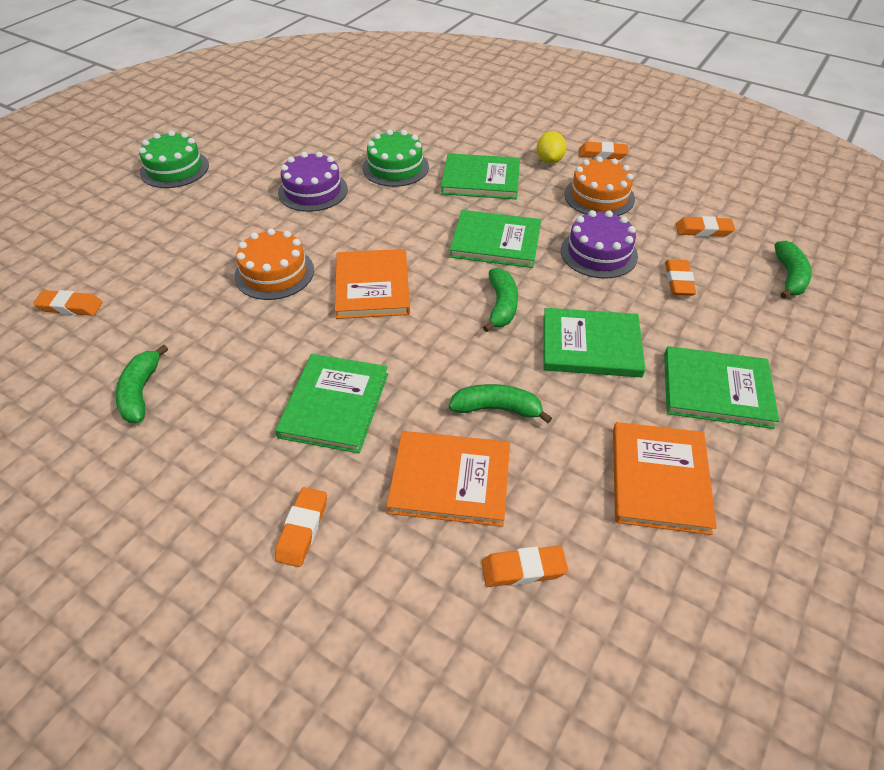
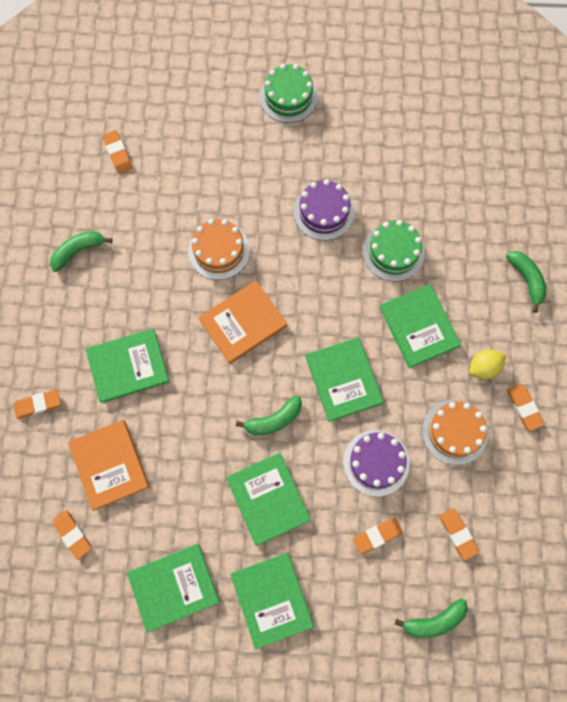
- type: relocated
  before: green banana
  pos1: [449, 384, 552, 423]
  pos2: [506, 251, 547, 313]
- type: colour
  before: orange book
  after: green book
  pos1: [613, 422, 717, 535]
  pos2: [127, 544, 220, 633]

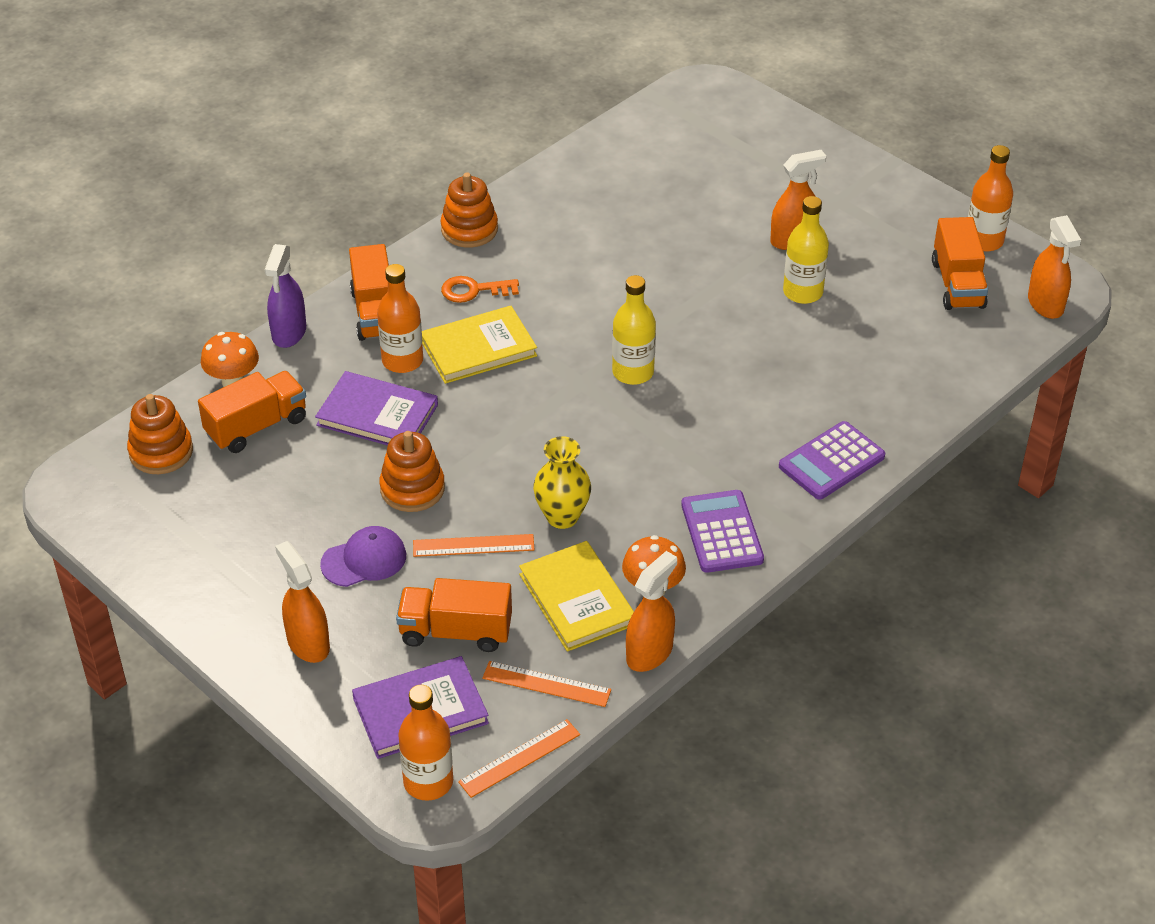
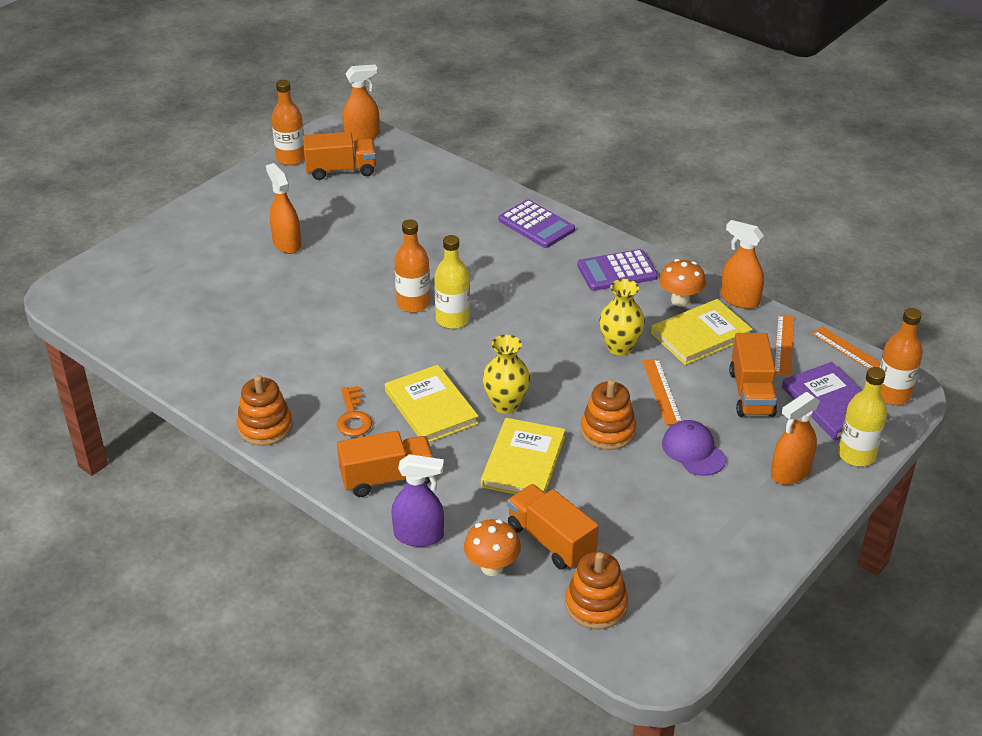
- type: appeared
  after: yellow vase
  pos2: [483, 335, 530, 414]
- type: relocated
  before: orange bottle
  pos1: [377, 264, 423, 373]
  pos2: [394, 219, 430, 313]
- type: relocated
  before: yellow bottle
  pos1: [783, 196, 829, 304]
  pos2: [838, 367, 887, 466]
- type: colour
  before: purple book
  after: yellow book
  pos1: [315, 371, 438, 445]
  pos2: [481, 418, 566, 494]

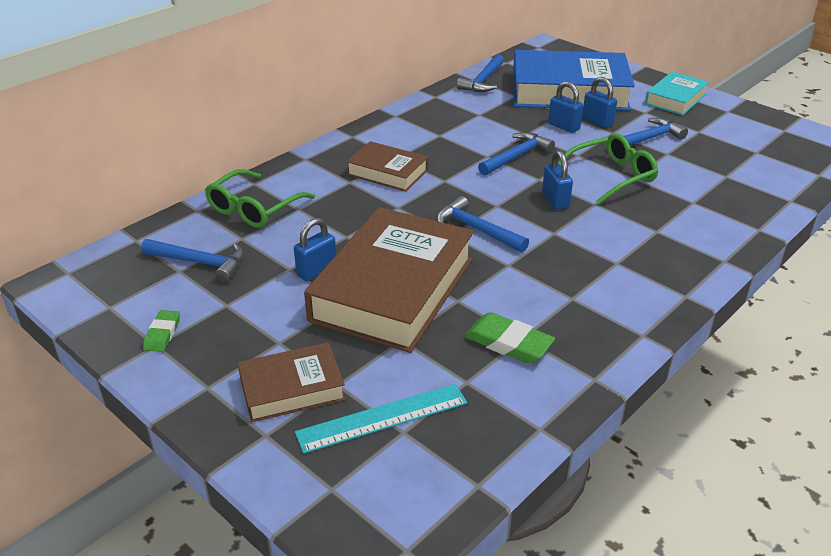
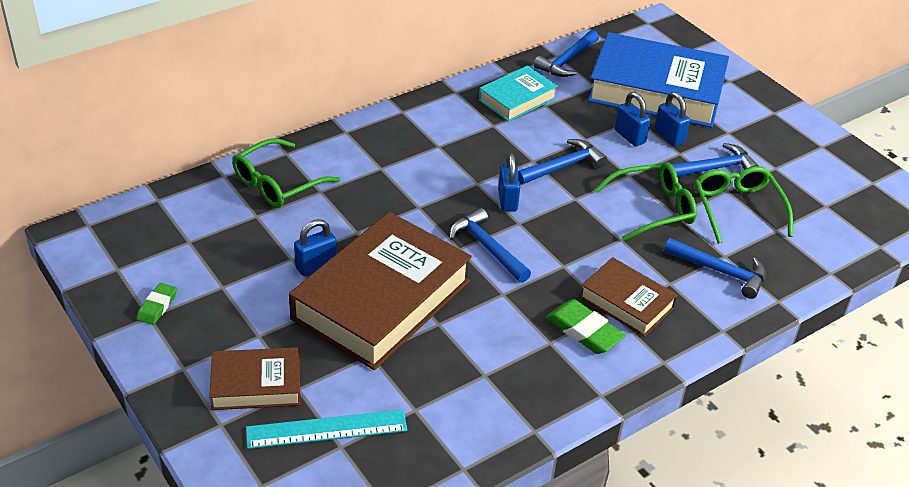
- type: appeared
  after: green glasses
  pos2: [695, 166, 793, 244]
- type: relocated
  before: blue hammer
  pos1: [141, 239, 244, 283]
  pos2: [664, 238, 766, 299]
- type: relocated
  before: brown book
  pos1: [346, 141, 428, 192]
  pos2: [580, 257, 678, 337]
- type: relocated
  before: green eraser
  pos1: [464, 312, 555, 364]
  pos2: [546, 299, 626, 354]
- type: relocated
  before: blue padlock
  pos1: [542, 150, 573, 210]
  pos2: [498, 153, 520, 212]
- type: relocated
  before: turquoise book
  pos1: [645, 72, 709, 115]
  pos2: [479, 66, 558, 122]

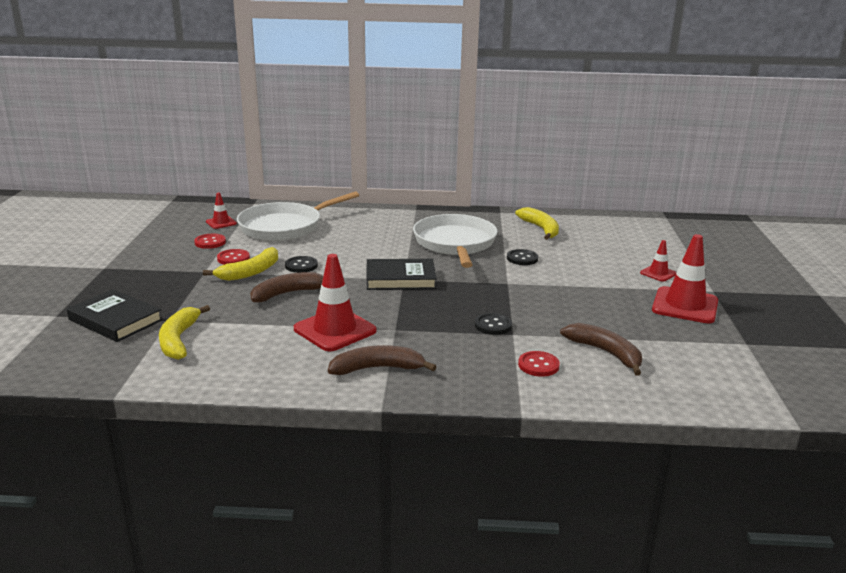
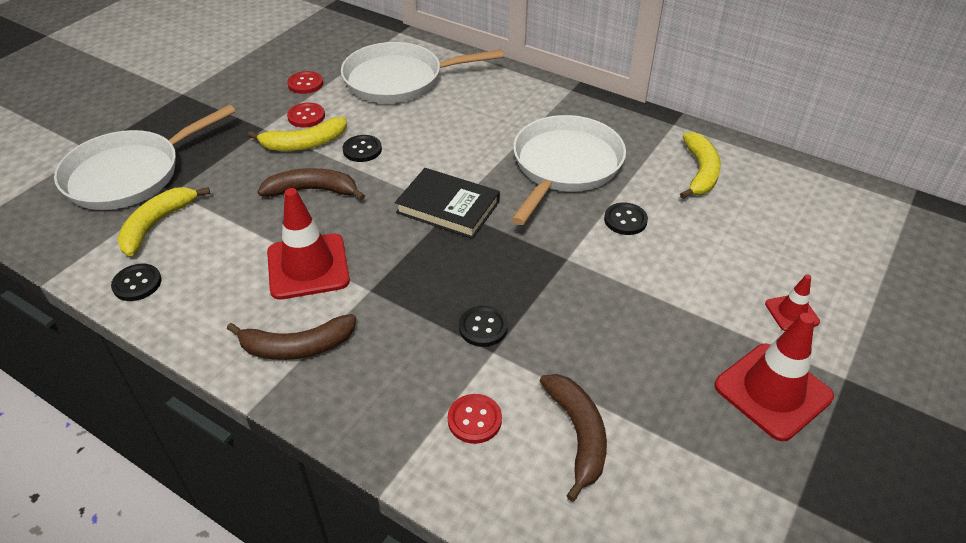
- type: missing
  before: red traffic cone
  pos1: [206, 192, 237, 229]
- type: appeared
  after: black button
  pos2: [111, 264, 162, 301]
- type: exchanged
  before: black book
  after: white pan
  pos1: [67, 289, 163, 342]
  pos2: [54, 104, 236, 210]
- type: spun
  before: brown banana
  pos1: [328, 345, 437, 375]
  pos2: [227, 314, 356, 360]
  turn: 150

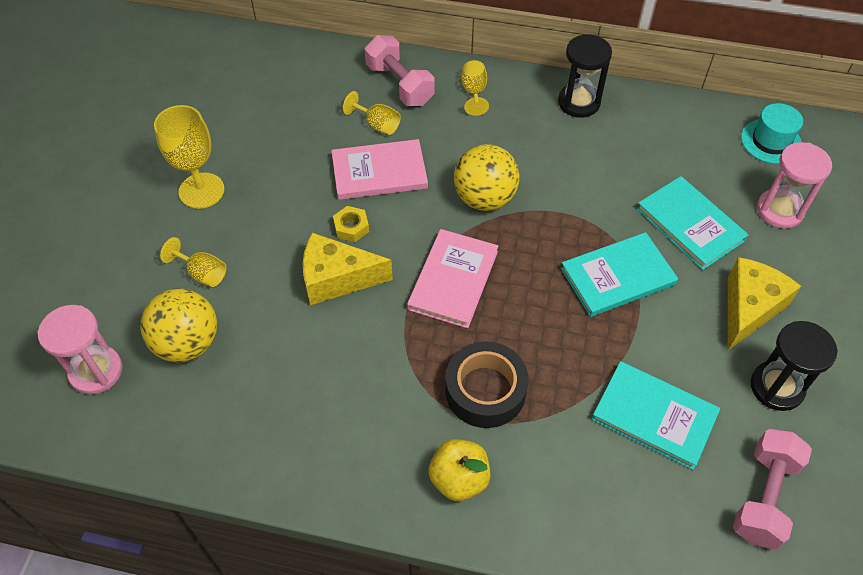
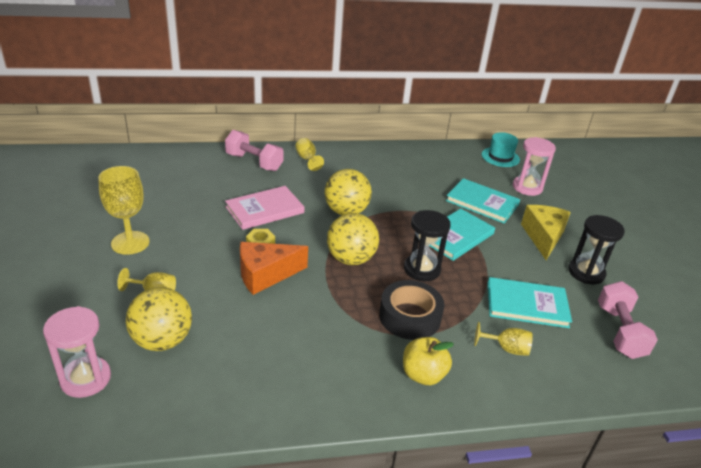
- type: relocated
  before: yellow goblet
  pos1: [343, 91, 401, 135]
  pos2: [474, 322, 533, 356]
- type: relocated
  before: black hourglass
  pos1: [558, 34, 612, 118]
  pos2: [404, 210, 451, 281]
- type: exchanged
  before: pink book
  after: yellow ball
  pos1: [407, 229, 499, 328]
  pos2: [327, 213, 379, 265]
- type: colour
  before: yellow cheese
  after: orange cheese
  pos1: [303, 233, 393, 305]
  pos2: [240, 242, 308, 295]

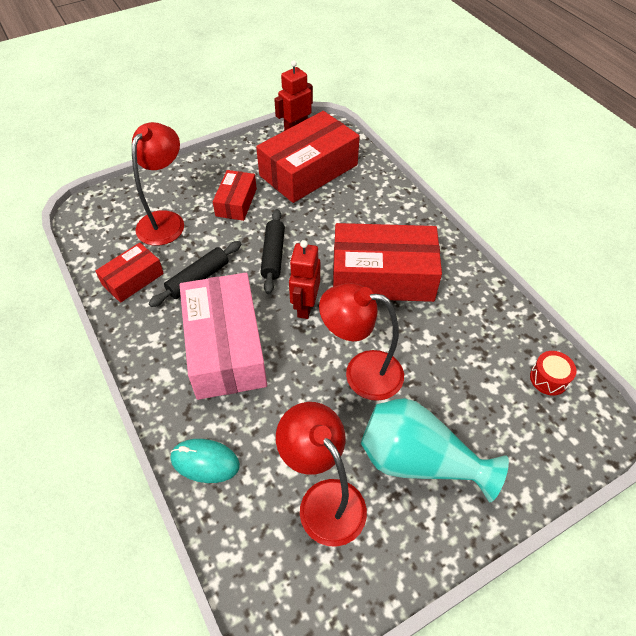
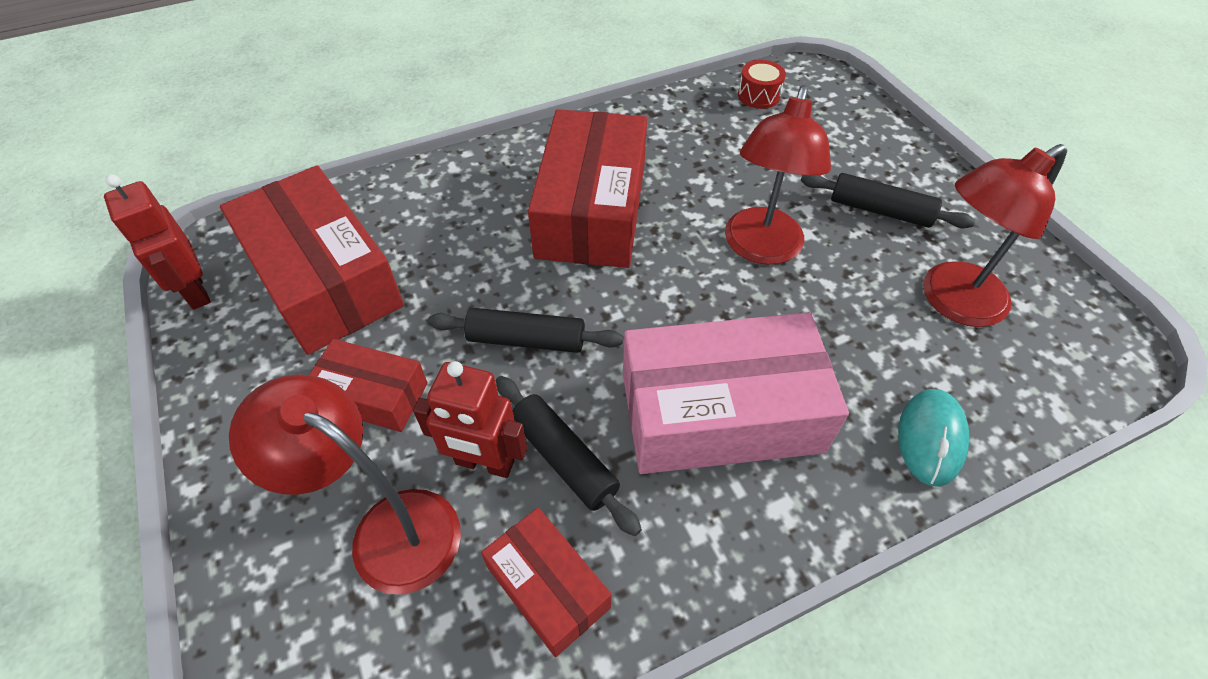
- type: relocated
  before: red robot
  pos1: [289, 240, 320, 319]
  pos2: [413, 361, 527, 478]
- type: exchanged
  before: turquoise vase
  after: black rolling pin
  pos1: [361, 398, 509, 502]
  pos2: [801, 173, 975, 228]

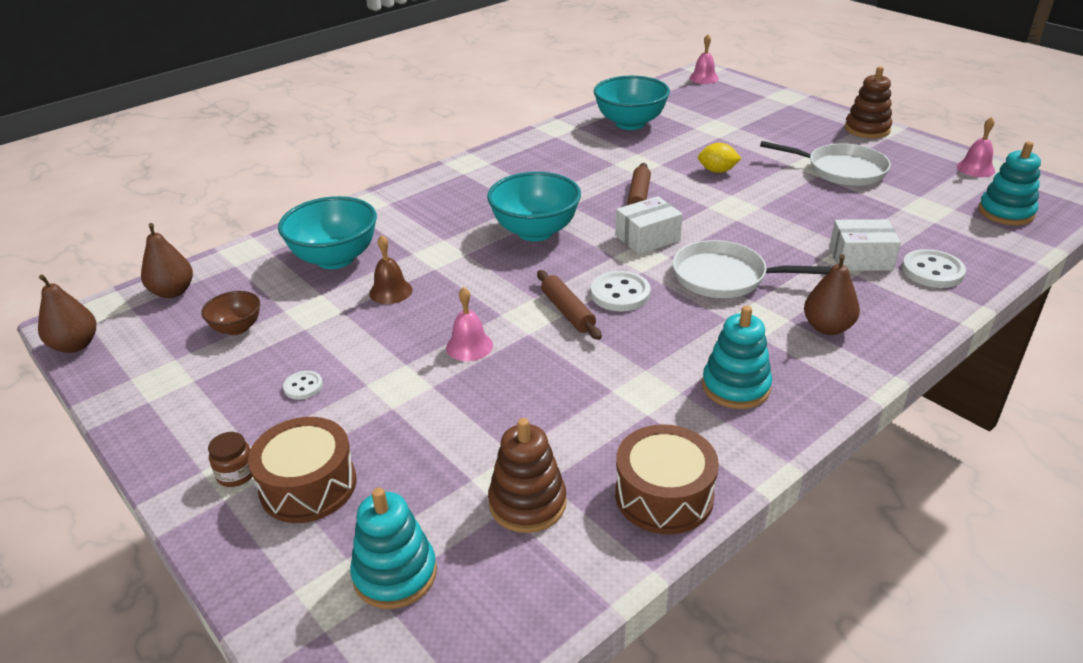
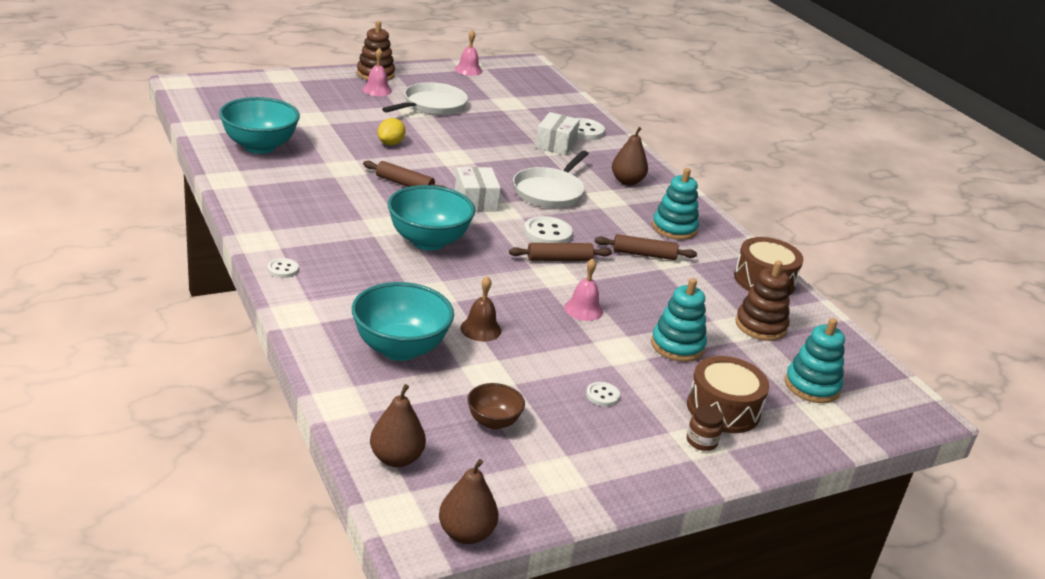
- type: appeared
  after: white button
  pos2: [268, 258, 299, 278]
- type: appeared
  after: brown rolling pin
  pos2: [595, 234, 697, 260]
- type: relocated
  before: pink bell
  pos1: [690, 34, 719, 84]
  pos2: [362, 48, 392, 96]
- type: relocated
  before: turquoise stacking toy
  pos1: [978, 142, 1041, 225]
  pos2: [651, 278, 707, 362]

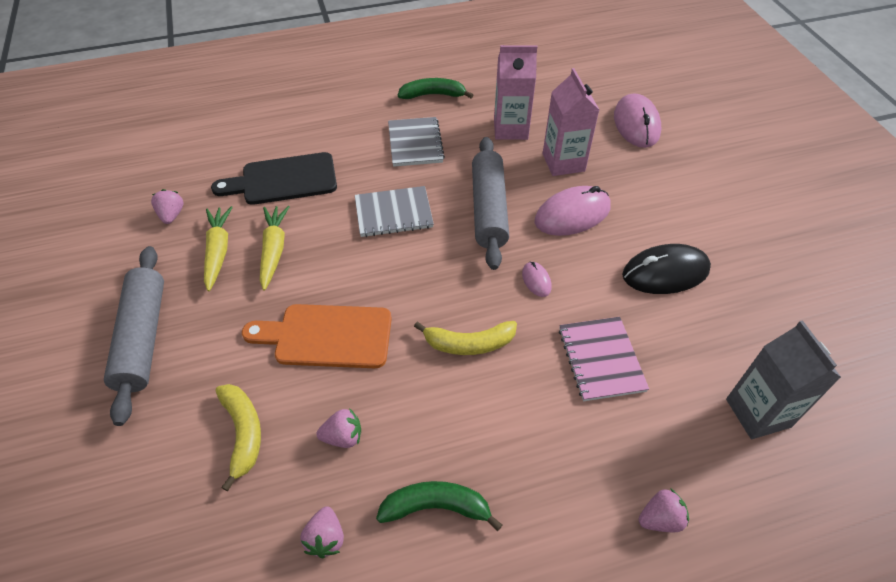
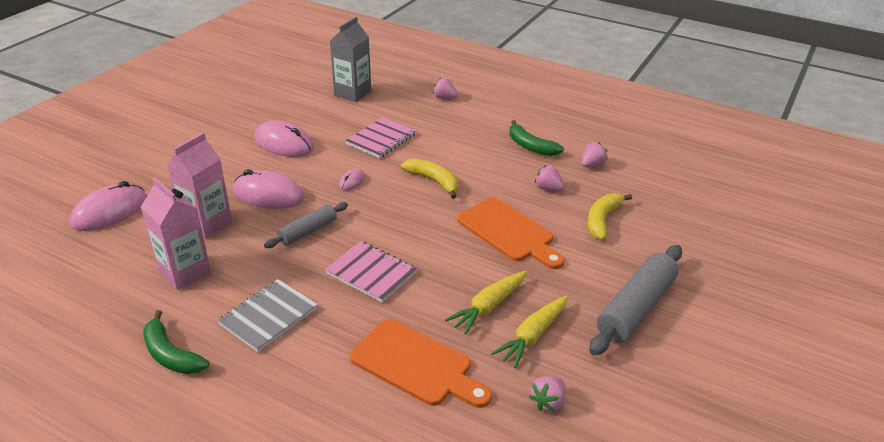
- type: colour
  before: black cutting board
  after: orange cutting board
  pos1: [211, 152, 337, 205]
  pos2: [350, 319, 492, 408]
- type: colour
  before: grey notebook
  after: pink notebook
  pos1: [355, 186, 434, 237]
  pos2: [325, 241, 417, 303]
- type: colour
  before: black mouse
  after: pink mouse
  pos1: [622, 244, 711, 294]
  pos2: [254, 120, 314, 157]
- type: size
  before: grey rolling pin
  pos1: [472, 137, 509, 270]
  pos2: [264, 202, 348, 248]
  scale: 0.59

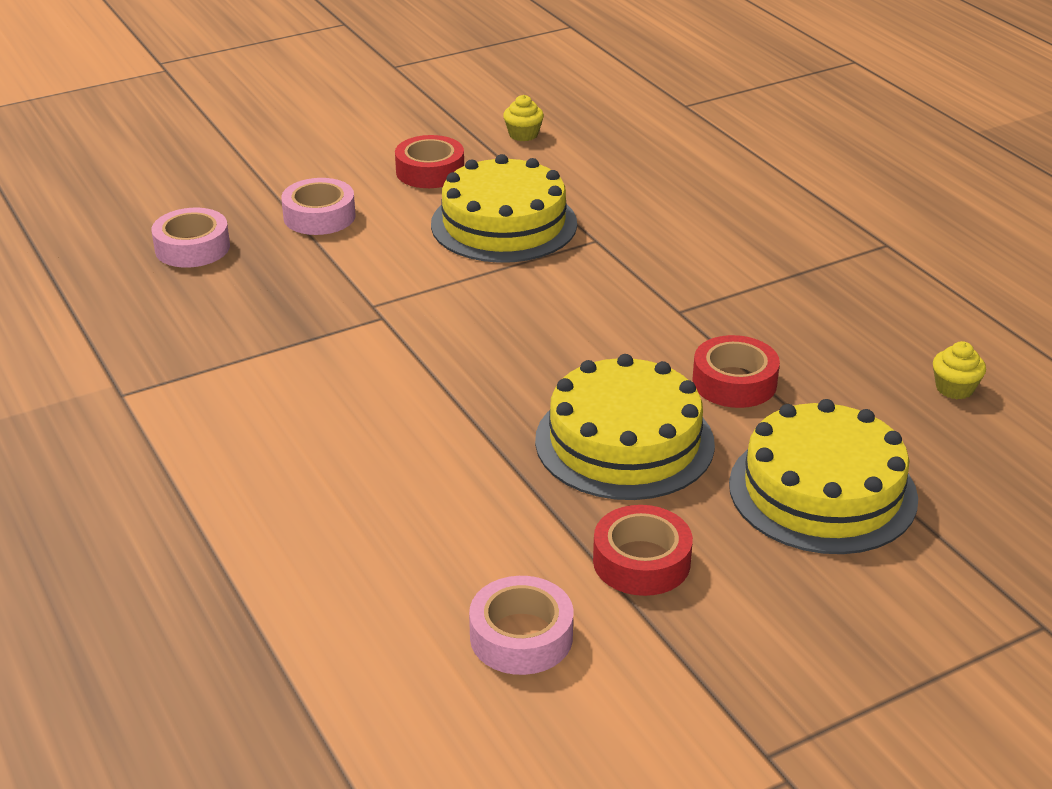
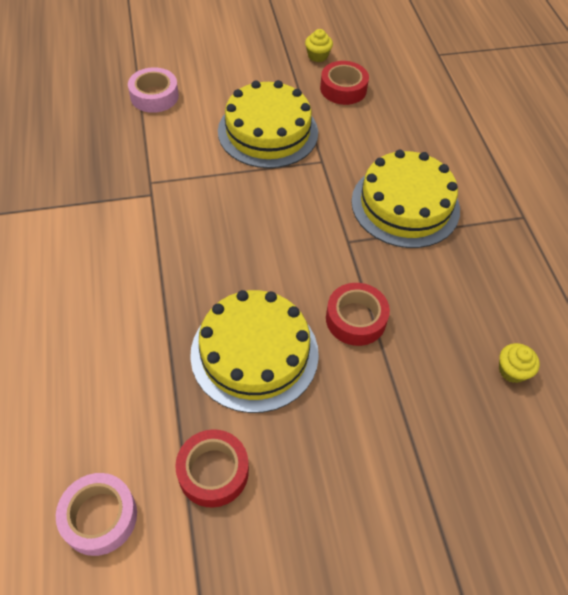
- type: missing
  before: pink tape
  pos1: [152, 208, 230, 268]
- type: relocated
  before: red tape
  pos1: [395, 135, 464, 188]
  pos2: [320, 61, 369, 105]
- type: relocated
  before: yellow cake
  pos1: [729, 399, 918, 554]
  pos2: [351, 150, 460, 248]

